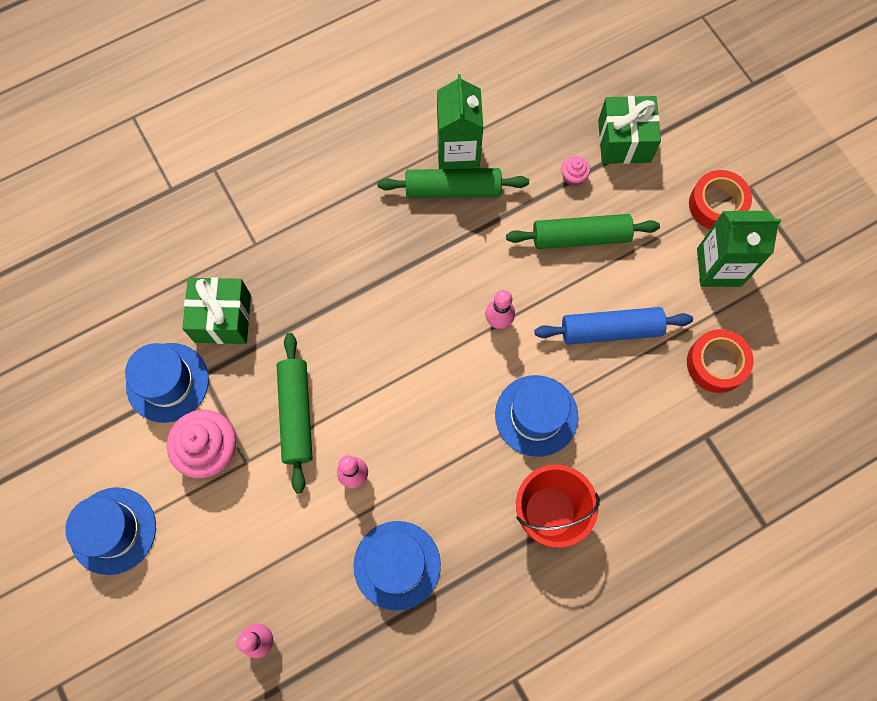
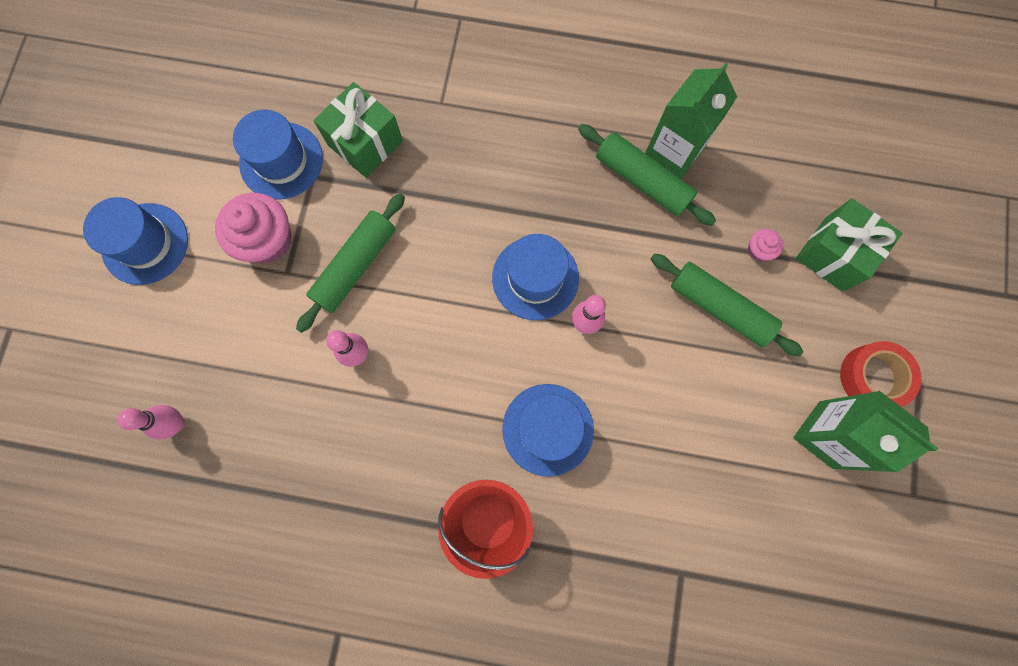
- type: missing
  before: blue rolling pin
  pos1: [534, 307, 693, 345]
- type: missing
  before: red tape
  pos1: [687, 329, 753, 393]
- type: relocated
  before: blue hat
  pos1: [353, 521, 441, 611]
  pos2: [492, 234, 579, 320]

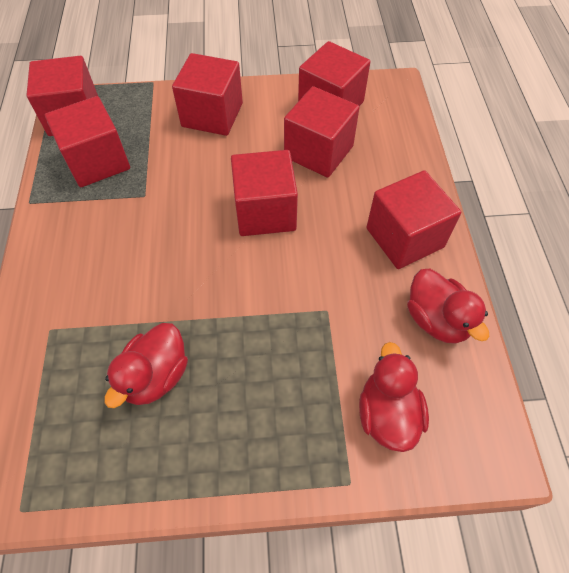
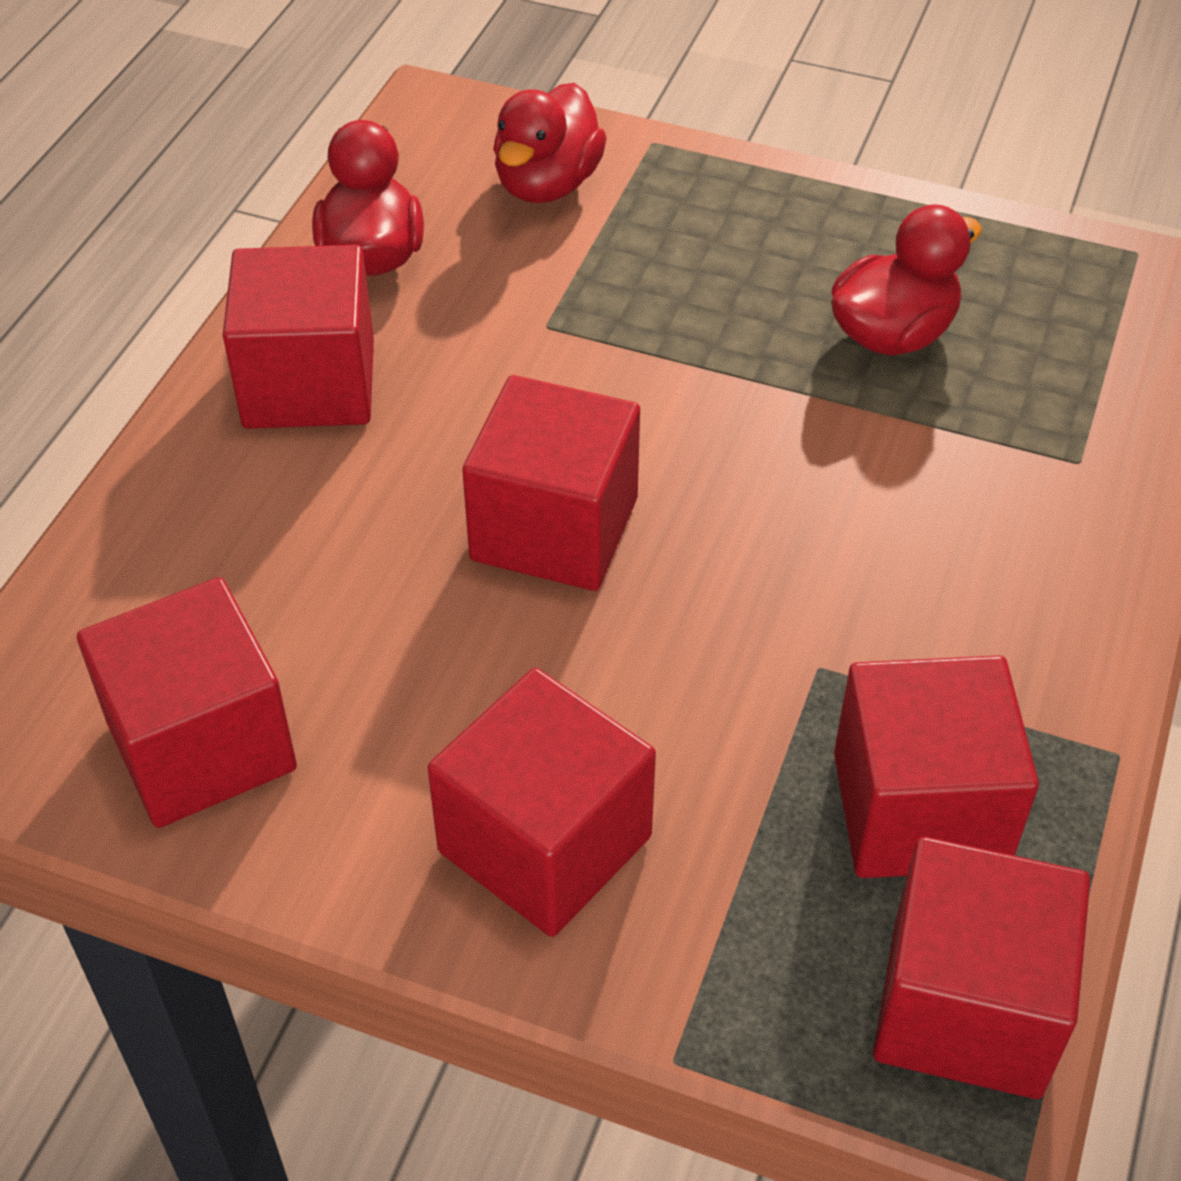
- type: missing
  before: red cube
  pos1: [284, 86, 360, 178]

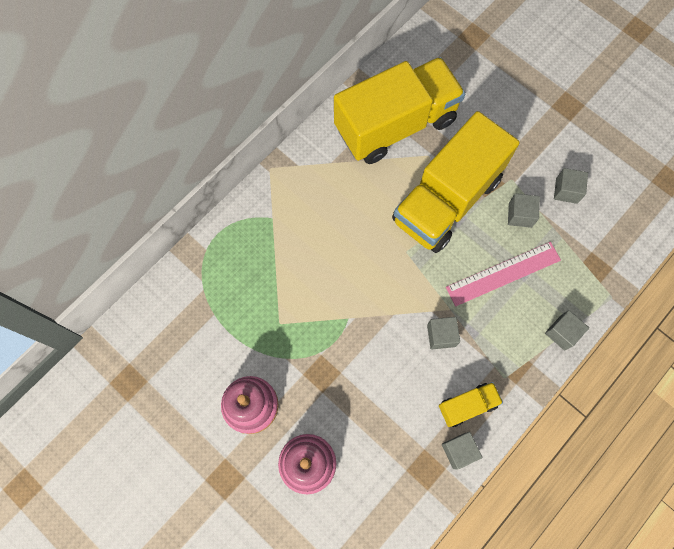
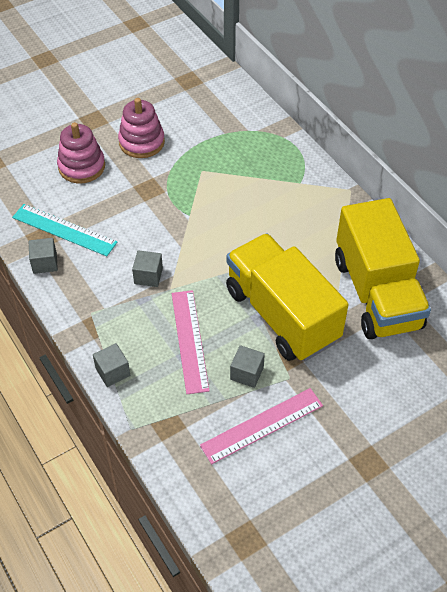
- type: missing
  before: yellow truck
  pos1: [439, 382, 503, 427]
- type: appeared
  after: turquoise ruler
  pos2: [12, 204, 117, 256]
- type: exchanged
  before: grey cube
  after: pink ruler
  pos1: [554, 168, 588, 204]
  pos2: [200, 388, 323, 464]

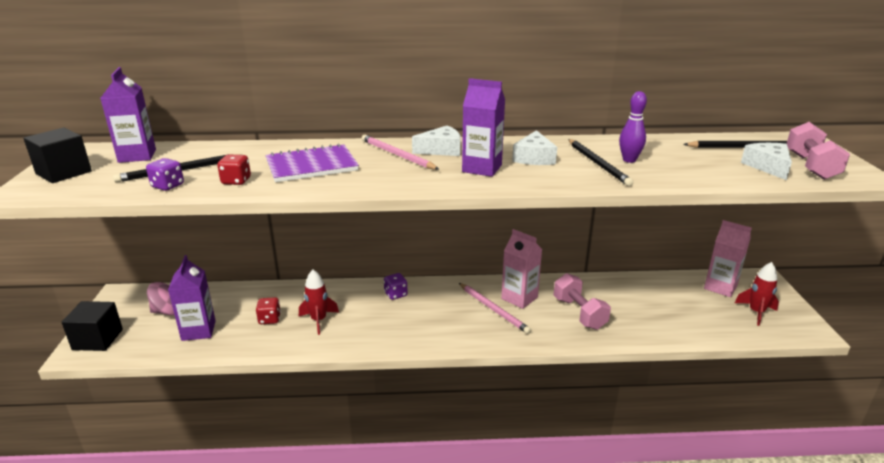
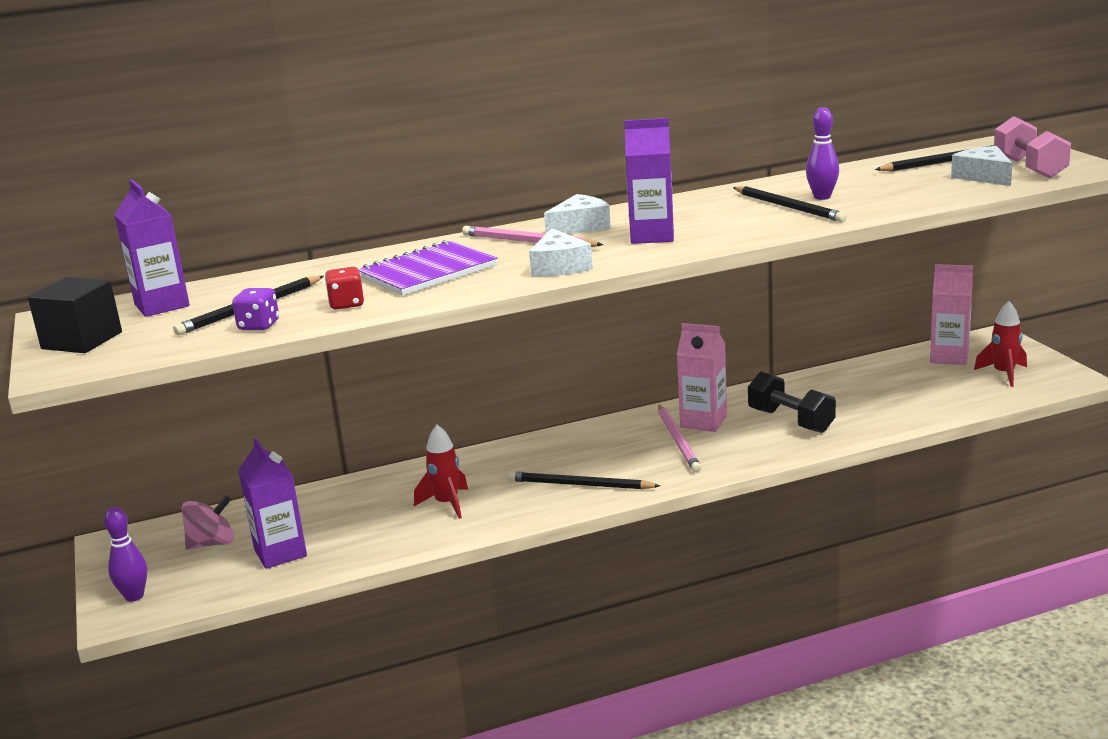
- type: missing
  before: red dice
  pos1: [256, 297, 281, 324]
- type: missing
  before: purple dice
  pos1: [384, 273, 408, 300]
- type: appeared
  after: black pencil
  pos2: [508, 471, 660, 490]
- type: relocated
  before: white cheese
  pos1: [512, 130, 557, 165]
  pos2: [529, 228, 593, 277]
- type: exchanged
  before: black cube
  after: purple bowling pin
  pos1: [62, 301, 123, 351]
  pos2: [104, 507, 147, 602]
- type: colour
  before: pink dumbbell
  after: black dumbbell
  pos1: [554, 273, 611, 330]
  pos2: [748, 372, 836, 433]
- type: spun
  before: pink pencil
  pos1: [459, 283, 531, 334]
  pos2: [658, 405, 701, 472]
  turn: 45

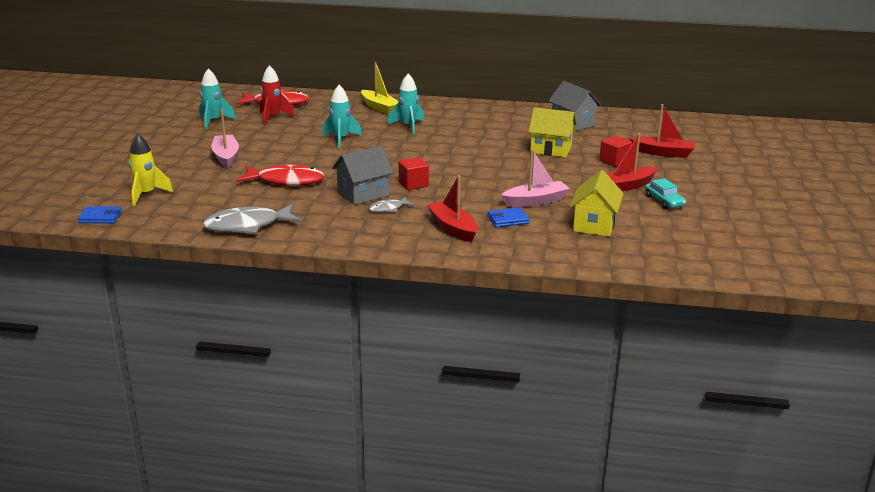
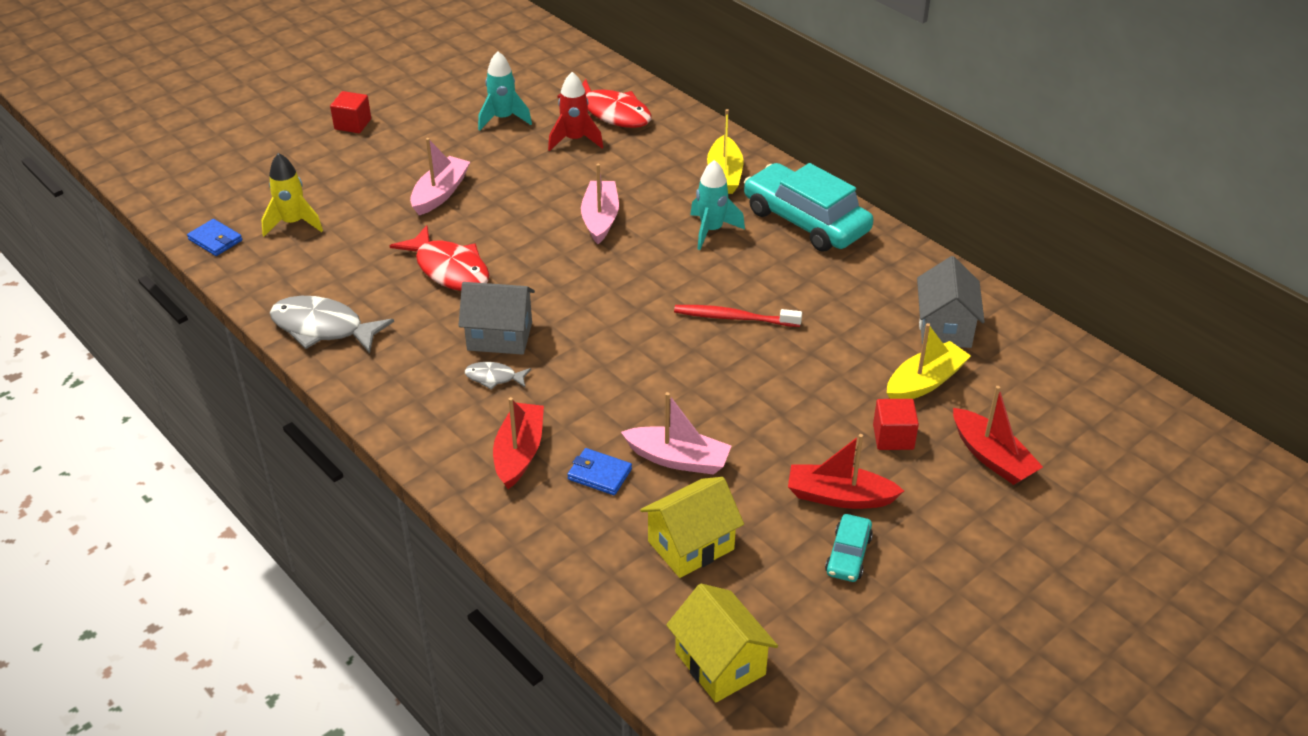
- type: appeared
  after: red toothbrush
  pos2: [674, 305, 802, 327]
- type: appeared
  after: turquoise car
  pos2: [744, 163, 873, 252]
- type: appeared
  after: yellow boat
  pos2: [887, 323, 971, 399]
- type: relocated
  before: red cube
  pos1: [399, 157, 429, 190]
  pos2: [330, 91, 371, 133]
- type: relocated
  before: yellow house
  pos1: [528, 107, 576, 157]
  pos2: [666, 583, 778, 703]
- type: exchanged
  before: turquoise rocket
  after: pink boat
  pos1: [322, 85, 362, 148]
  pos2: [581, 164, 619, 244]

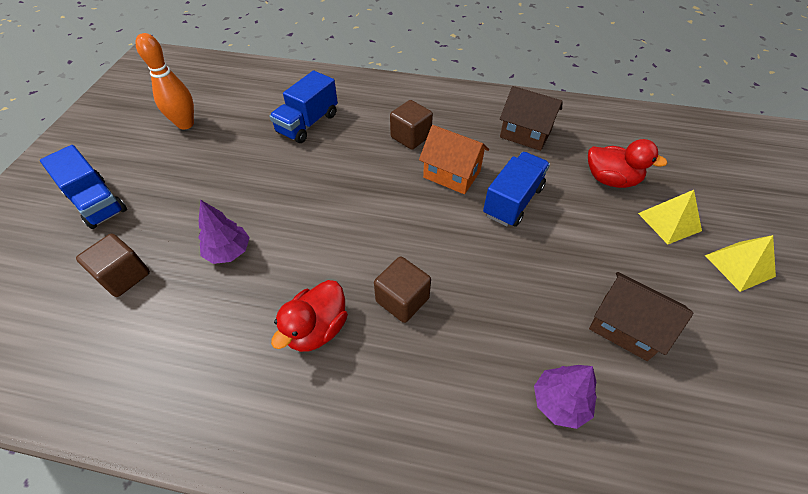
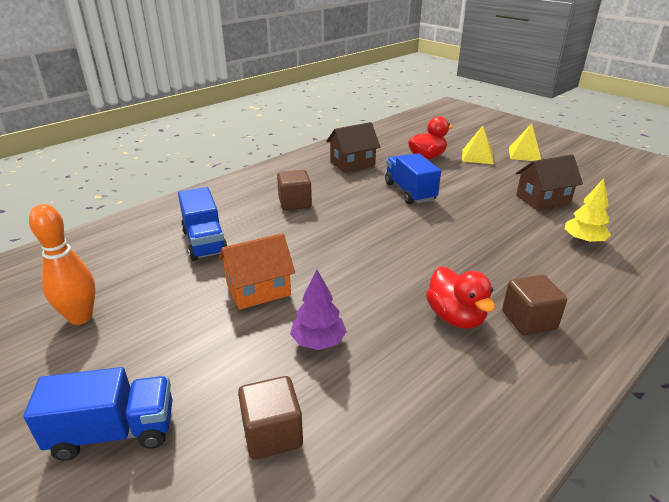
- type: relocated
  before: brown cube
  pos1: [374, 257, 431, 323]
  pos2: [502, 275, 567, 335]
- type: relocated
  before: orange house
  pos1: [419, 125, 489, 194]
  pos2: [219, 233, 295, 310]
- type: colour
  before: purple tree
  after: yellow tree
  pos1: [534, 365, 597, 429]
  pos2: [565, 178, 611, 244]

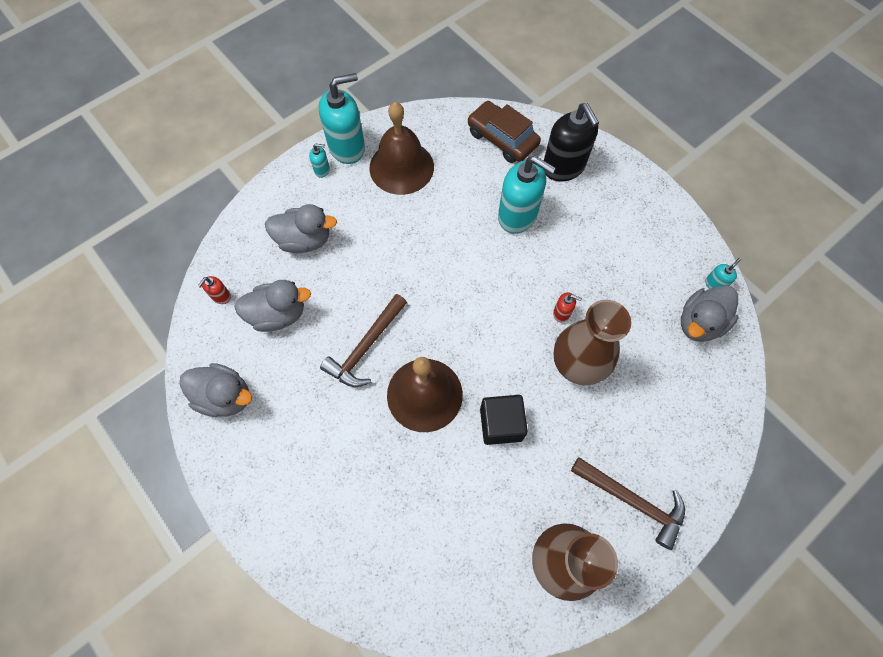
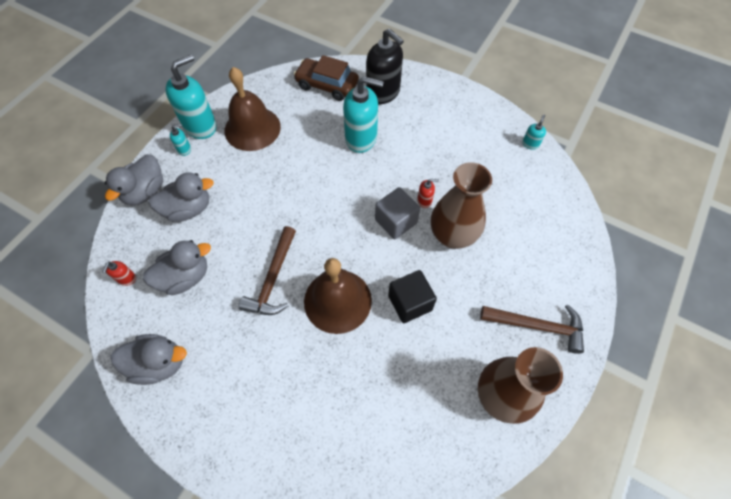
- type: appeared
  after: grey cube
  pos2: [375, 187, 420, 239]
- type: relocated
  before: grey duck
  pos1: [681, 285, 739, 342]
  pos2: [105, 155, 163, 206]

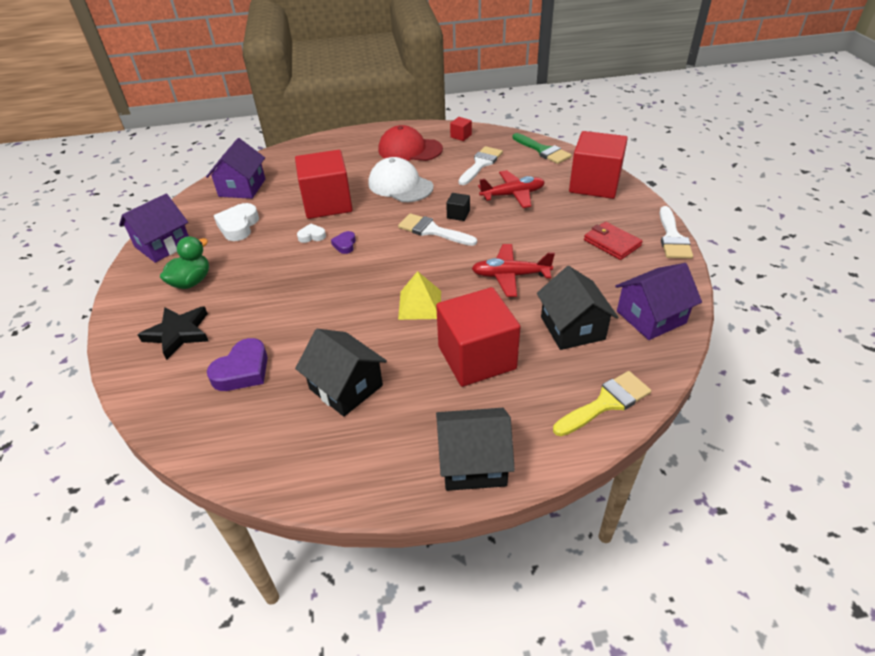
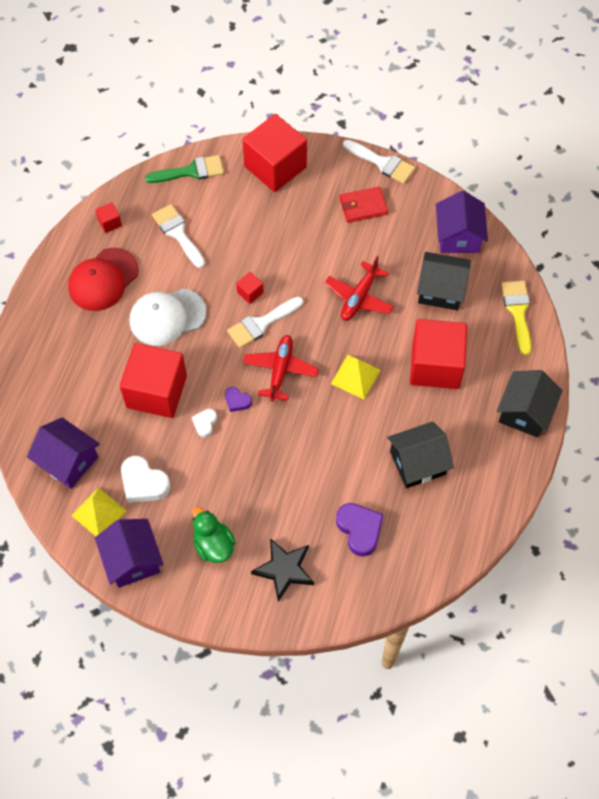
- type: appeared
  after: yellow pyramid
  pos2: [71, 487, 126, 536]
- type: relocated
  before: red plane
  pos1: [478, 170, 545, 208]
  pos2: [243, 335, 319, 401]
- type: colour
  before: black cube
  after: red cube
  pos1: [446, 193, 470, 221]
  pos2: [236, 272, 264, 304]

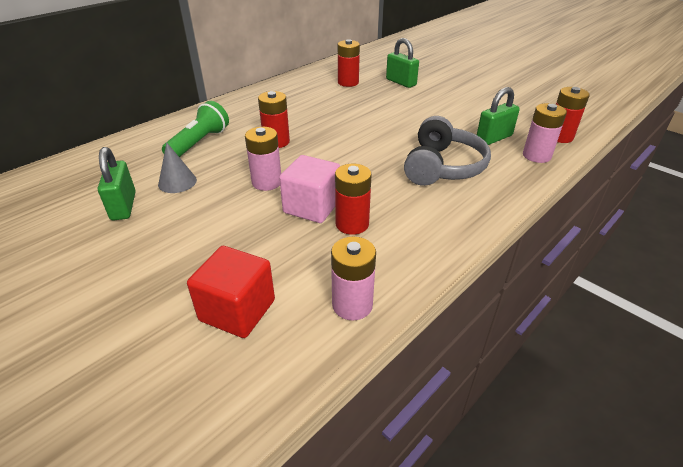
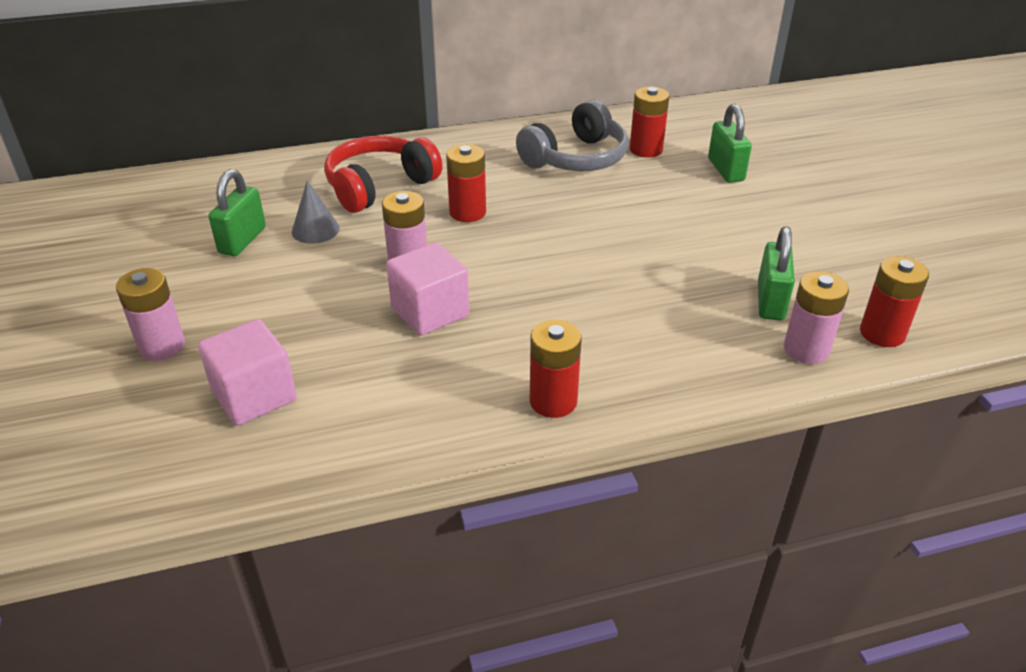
- type: relocated
  before: pink battery
  pos1: [331, 237, 376, 321]
  pos2: [116, 268, 185, 361]
- type: relocated
  before: red battery
  pos1: [335, 164, 371, 235]
  pos2: [530, 320, 582, 418]
- type: relocated
  before: grey headphones
  pos1: [404, 116, 491, 186]
  pos2: [516, 100, 628, 171]
- type: exchanged
  before: green flashlight
  after: red headphones
  pos1: [162, 101, 229, 157]
  pos2: [324, 136, 442, 213]
- type: colour
  before: red cube
  after: pink cube
  pos1: [187, 246, 275, 338]
  pos2: [198, 319, 297, 426]
- type: spun
  before: green padlock
  pos1: [477, 87, 520, 145]
  pos2: [758, 226, 795, 321]
  turn: -75

